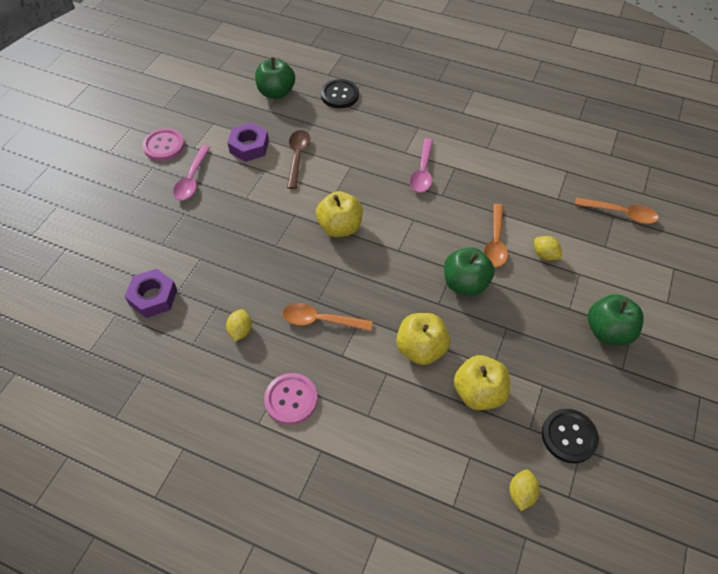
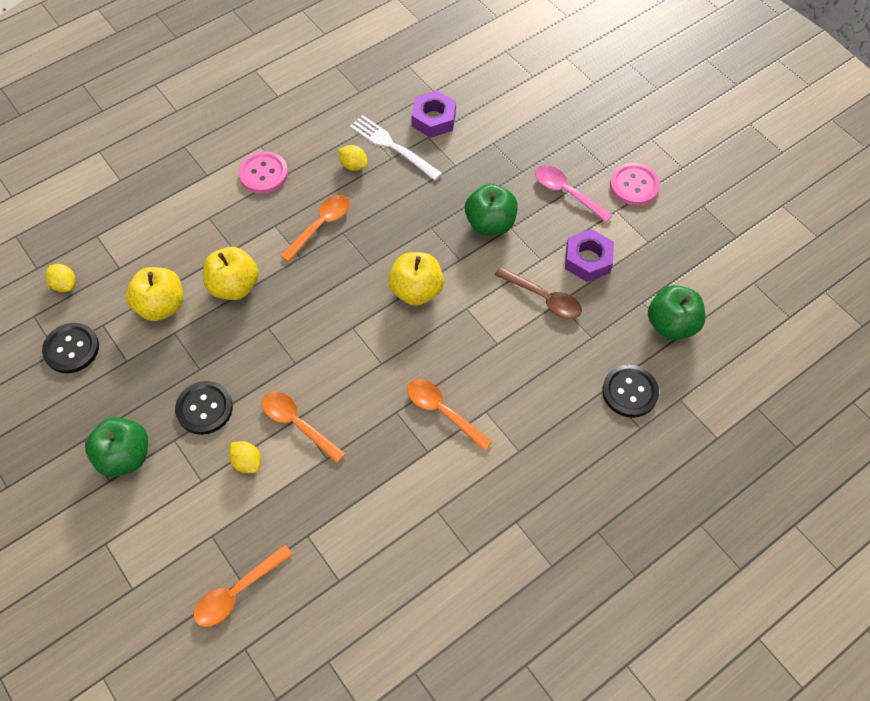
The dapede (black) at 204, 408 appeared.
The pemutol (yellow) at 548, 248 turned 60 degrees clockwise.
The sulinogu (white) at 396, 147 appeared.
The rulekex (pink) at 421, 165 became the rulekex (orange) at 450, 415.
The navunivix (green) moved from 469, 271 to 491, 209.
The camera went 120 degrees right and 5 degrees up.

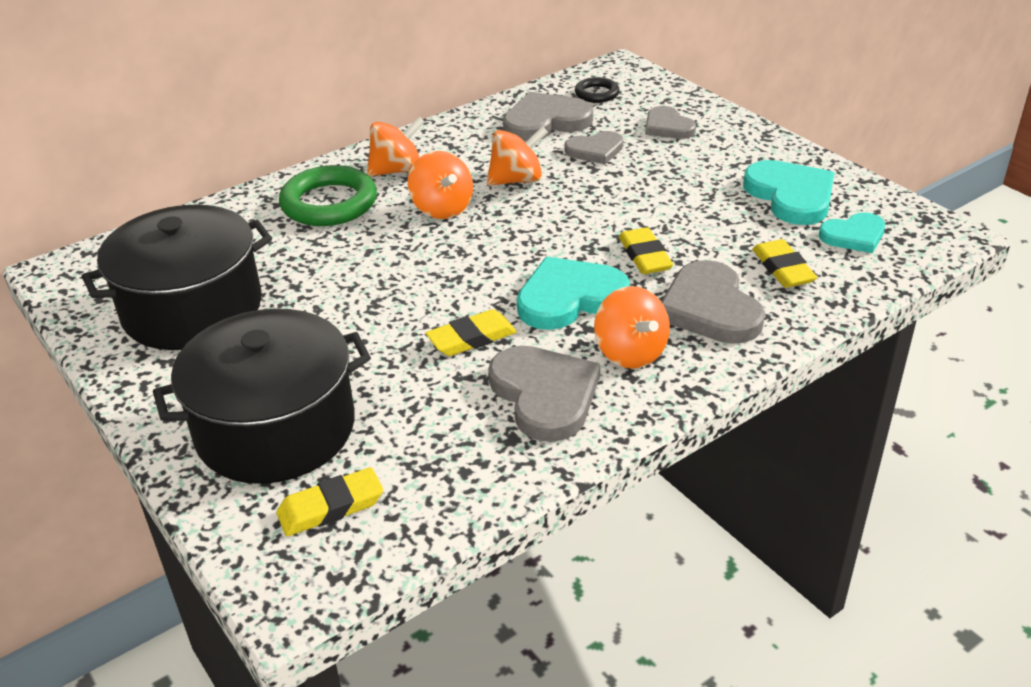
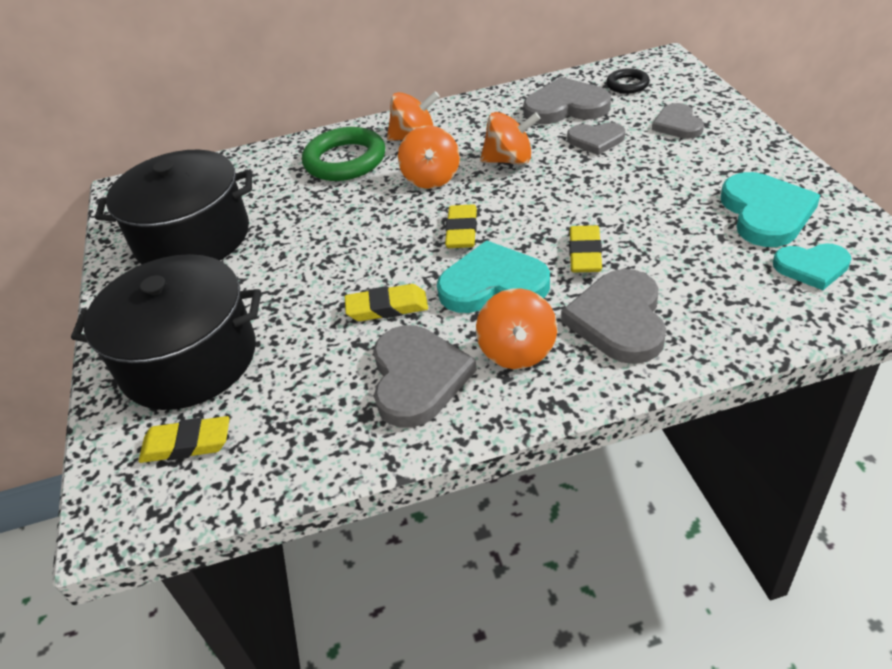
The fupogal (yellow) moved from 785, 263 to 461, 226.
The camera went 25 degrees right and 5 degrees up.

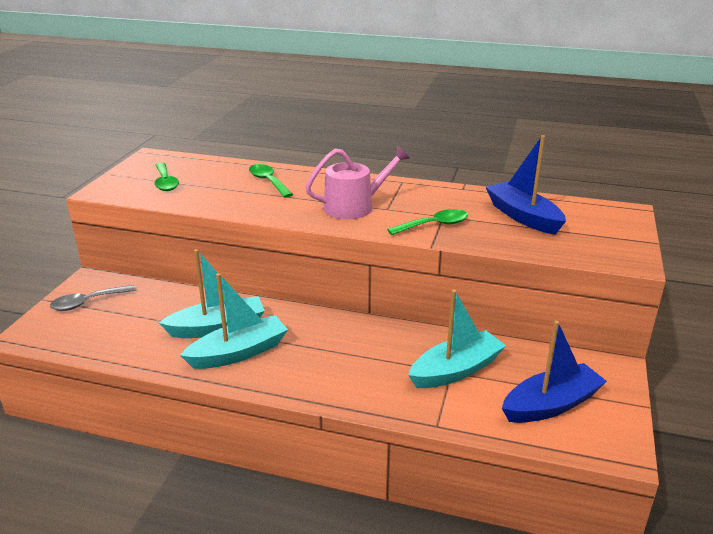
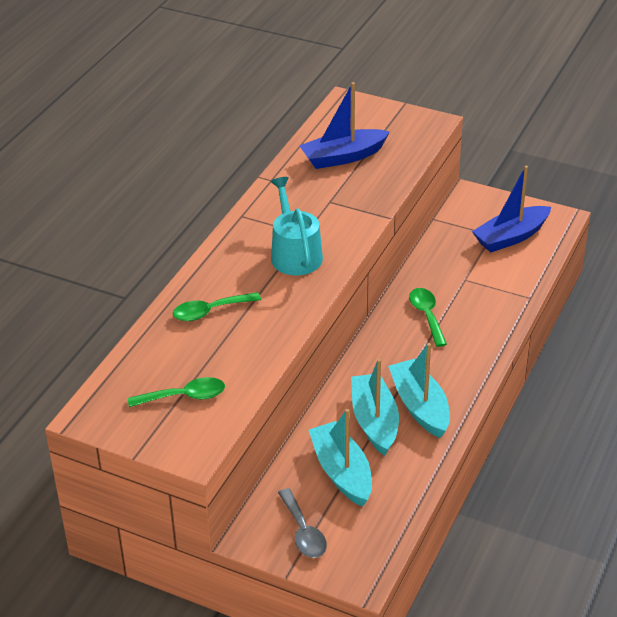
The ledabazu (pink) at 357, 182 became the ledabazu (turquoise) at 297, 226.
The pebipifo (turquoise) moved from 457, 339 to 340, 458.
The rulekex (green) moved from 427, 222 to 428, 317.
The pebipifo (blue) at 554, 372 turned 105 degrees counterclockwise.
The camera went 80 degrees left and 10 degrees up.

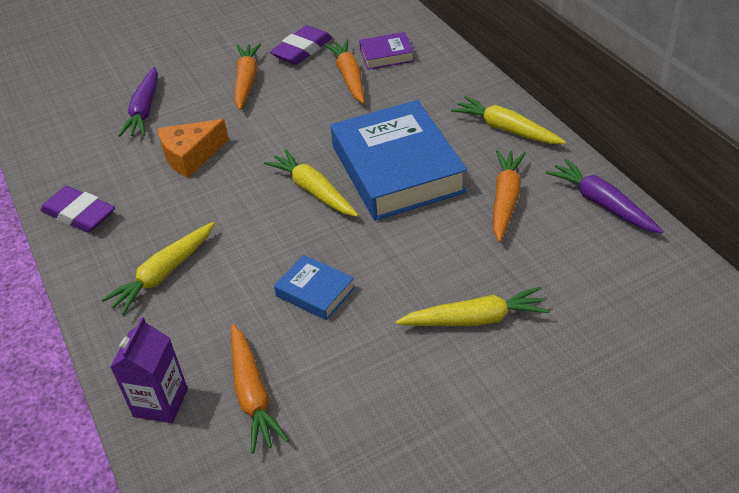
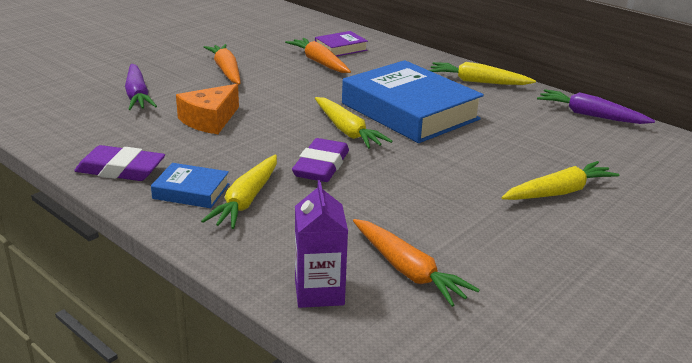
The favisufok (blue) moved from 314, 287 to 190, 185.
The fupogal (purple) moved from 301, 45 to 320, 160.
The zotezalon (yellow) at 311, 183 turned 150 degrees counterclockwise.
The zotezalon (orange) at 509, 196 disappeared.
The camera went 25 degrees left and 15 degrees down.

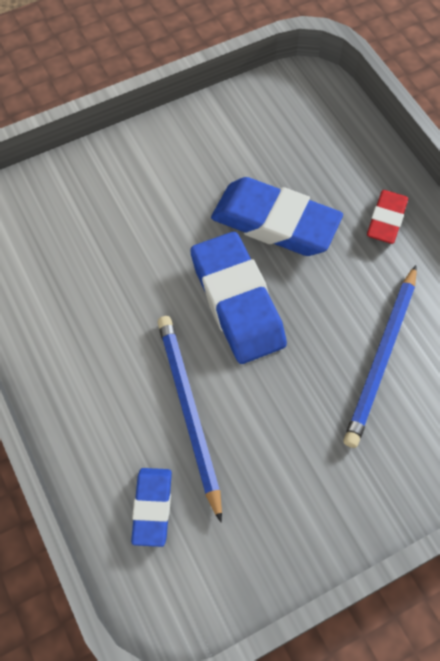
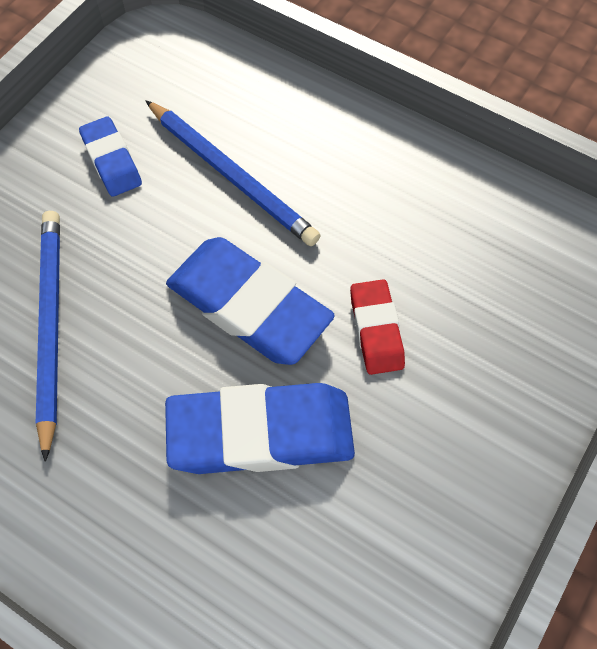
The fupogal (blue) moved from 151, 507 to 110, 157.
The fupogal (red) moved from 387, 217 to 377, 327.
The camera went 150 degrees right and 0 degrees up.

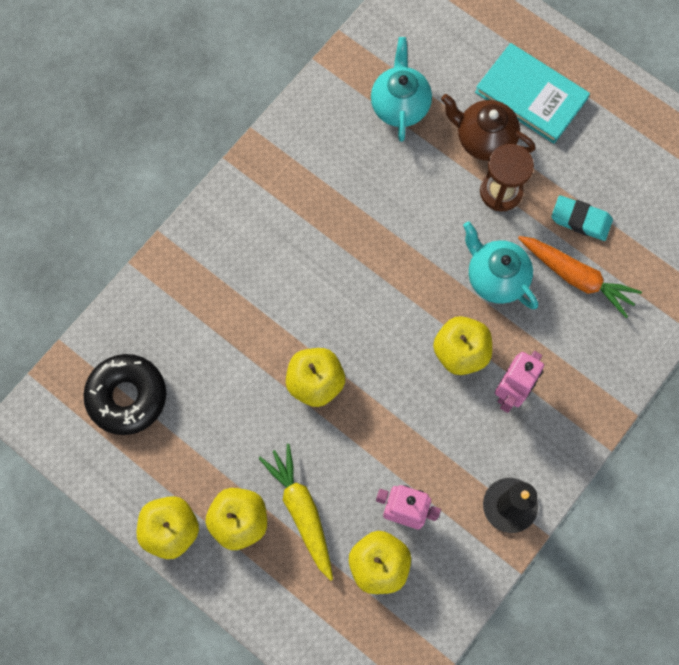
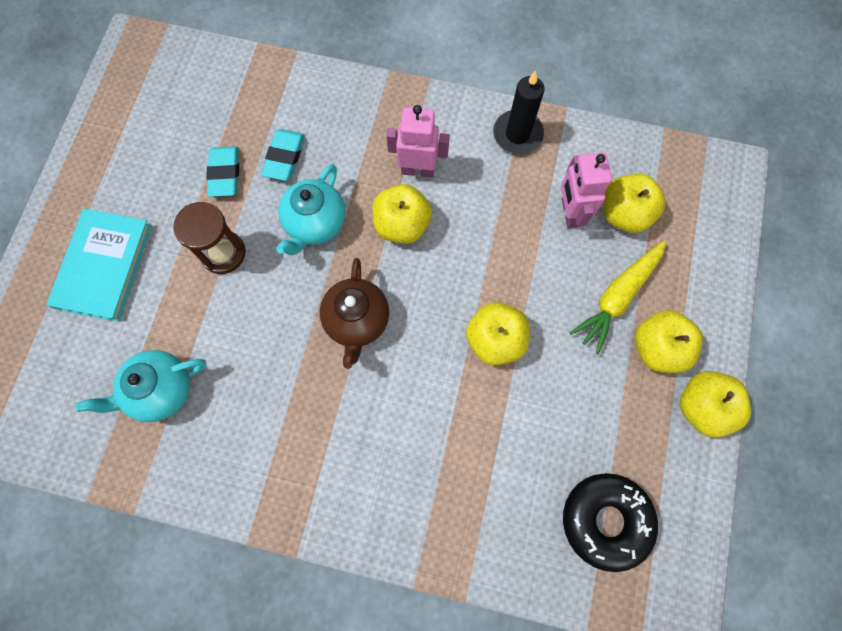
The zotezalon (orange) at 580, 277 was replaced by the fupogal (turquoise) at 283, 155.
The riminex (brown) moved from 488, 127 to 354, 313.
The camera went 115 degrees left and 0 degrees up.

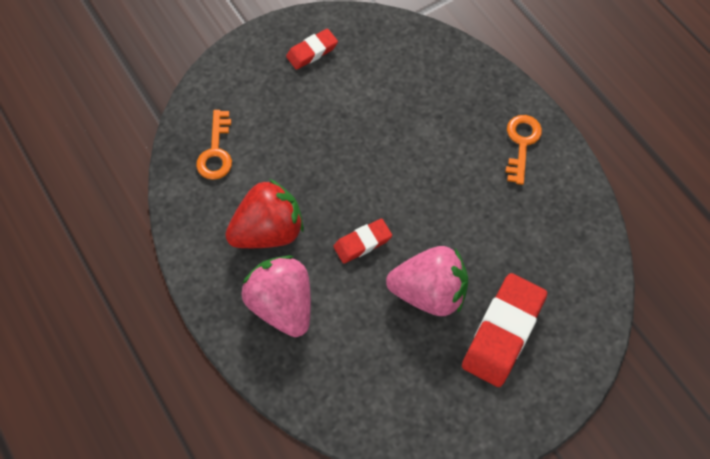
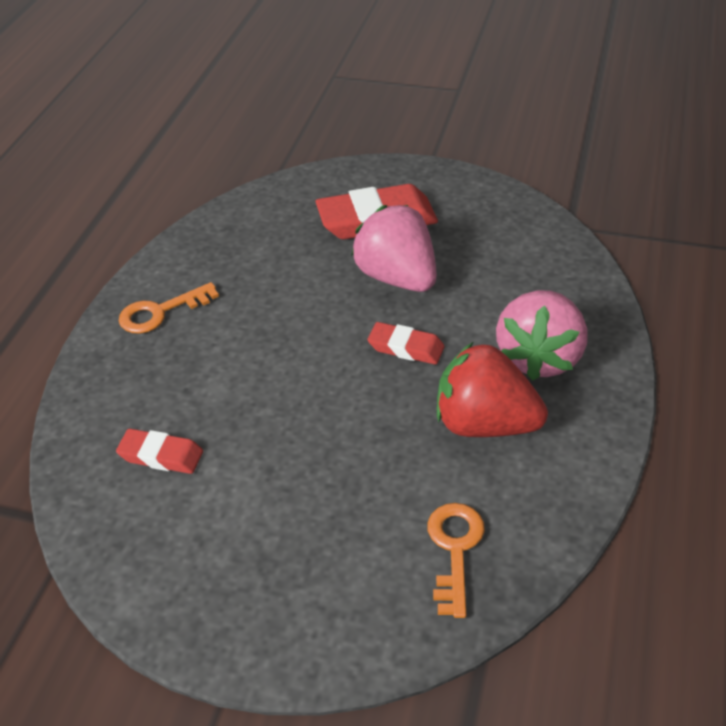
The fupogal (red) moved from 312, 49 to 159, 451.
The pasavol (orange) at 214, 145 turned 45 degrees counterclockwise.
The camera went 130 degrees left and 20 degrees down.

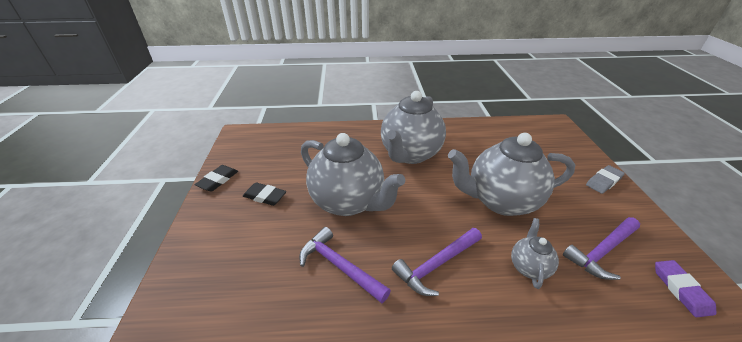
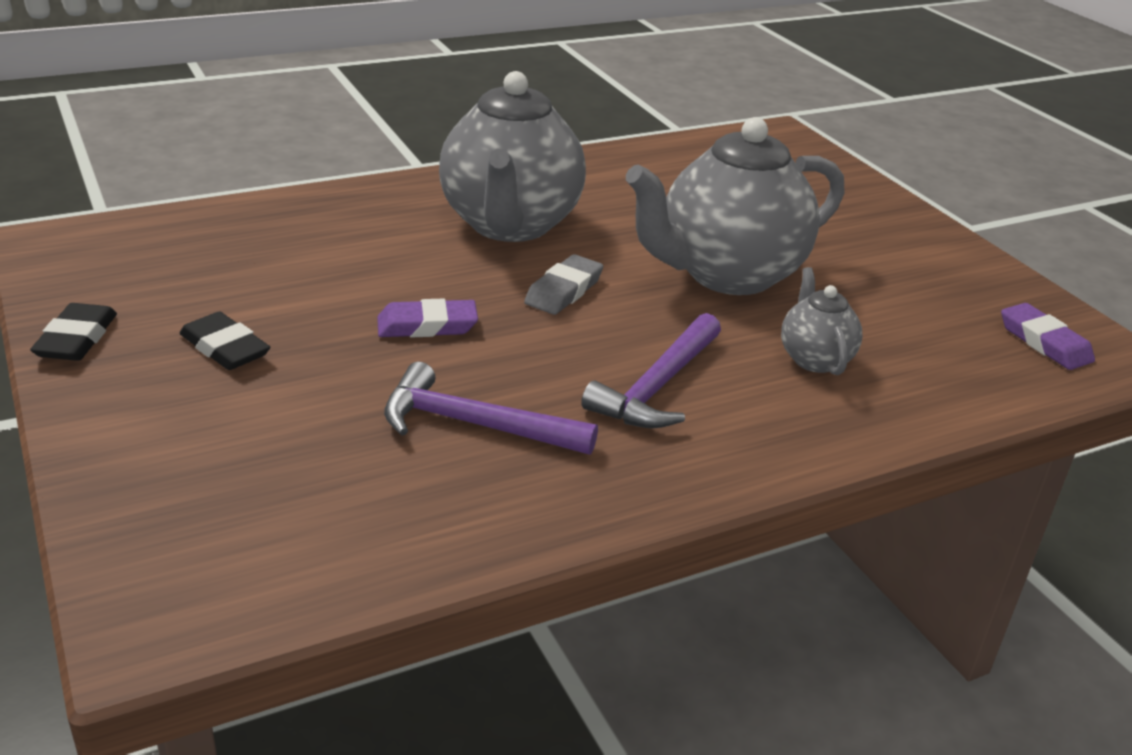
The fupogal (black) at 264, 194 turned 45 degrees clockwise.
The riminex (grey) at 353, 174 was replaced by the fupogal (purple) at 427, 318.
The fupogal (grey) moved from 605, 179 to 563, 284.
The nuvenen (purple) at 601, 248 disappeared.
The camera went 25 degrees left and 5 degrees down.

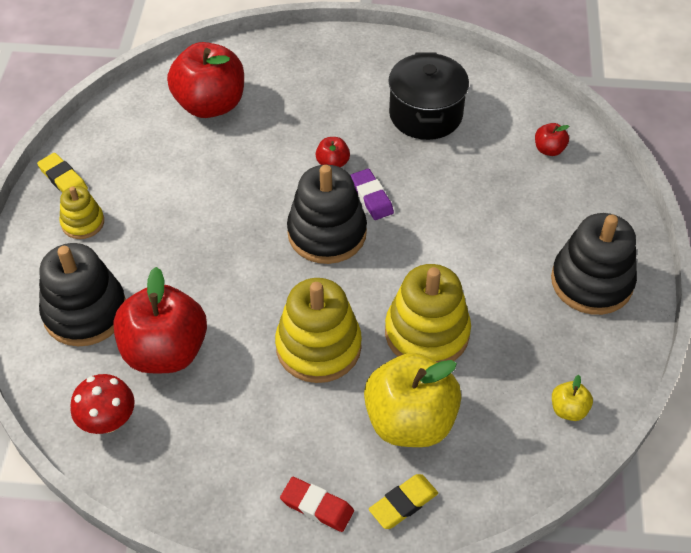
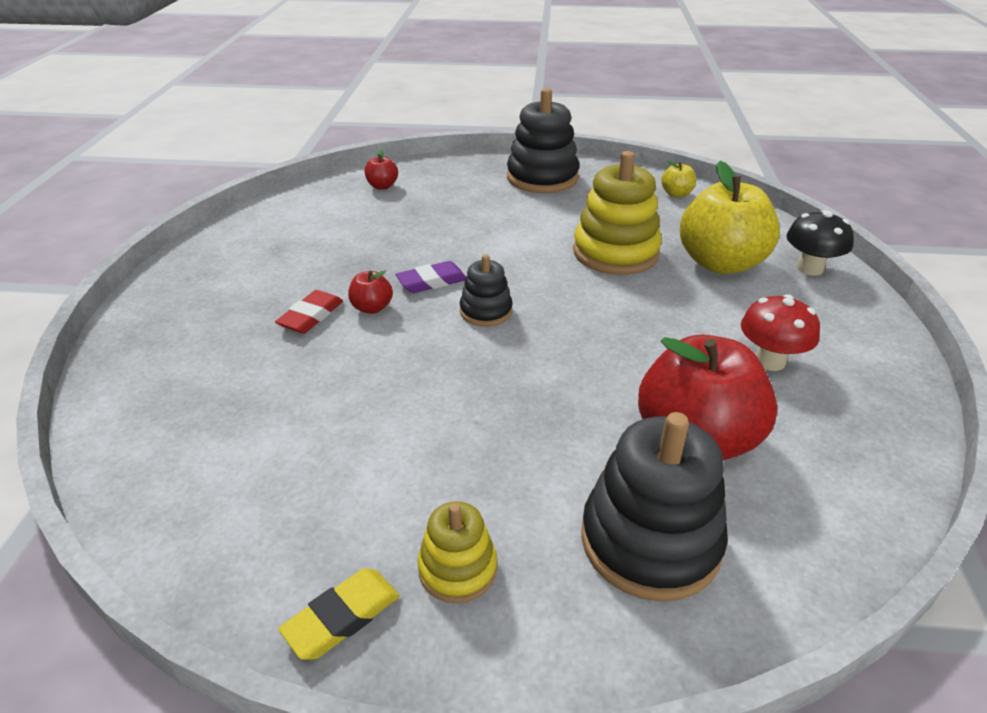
The fupogal (red) moved from 317, 504 to 309, 312.
The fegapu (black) at 327, 214 changed to 0.55 times the size.
The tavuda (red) moved from 103, 404 to 780, 332.
The fupogal (yellow) at 403, 501 was replaced by the tavuda (black) at 820, 243.
The navunivix (red) at 205, 80 disappeared.
The fegapu (yellow) at 318, 330 disappeared.
The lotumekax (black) at 428, 96 disappeared.
The camera went 90 degrees left and 15 degrees down.

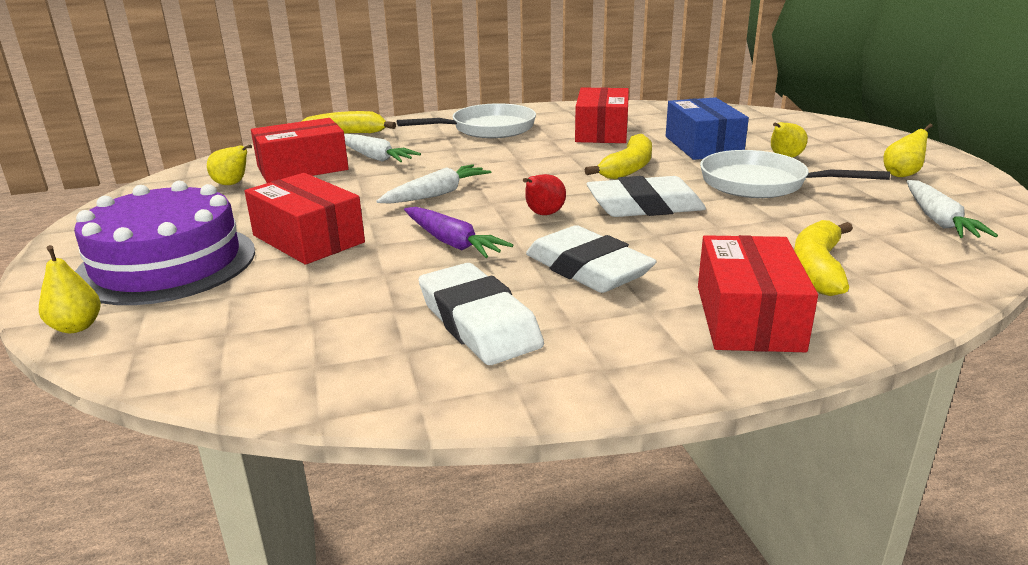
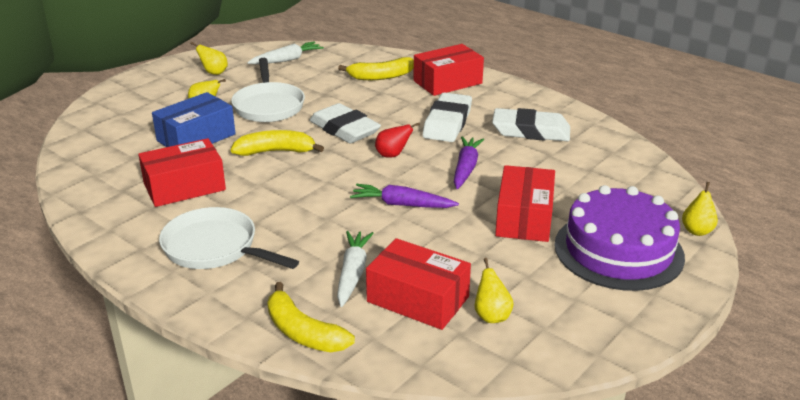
The zotezalon (white) at 433, 184 became the zotezalon (purple) at 404, 196.
The fupogal (white) at 481, 314 turned 75 degrees clockwise.
The camera went 125 degrees left and 5 degrees up.

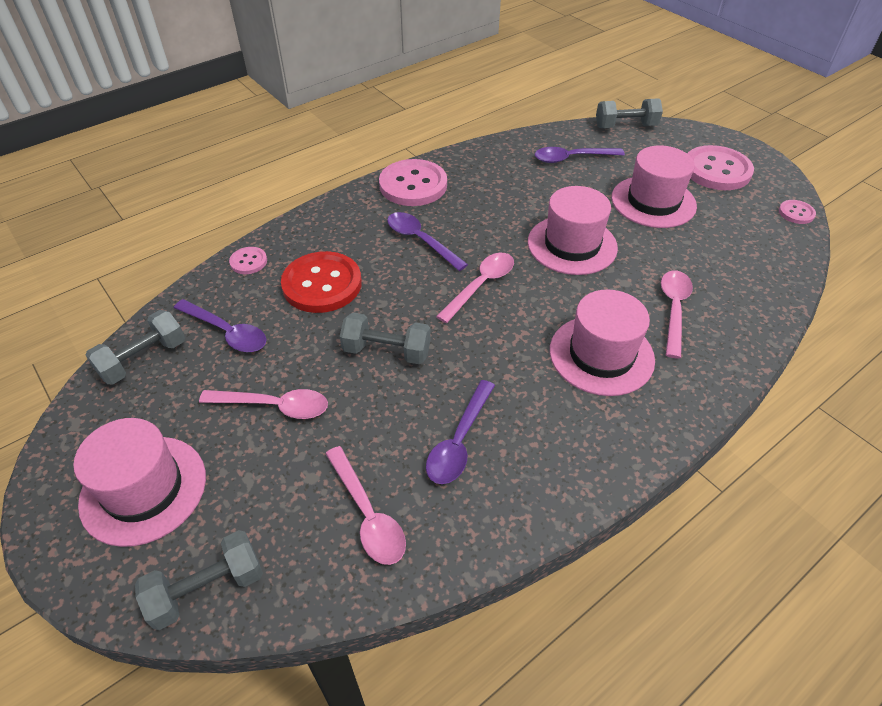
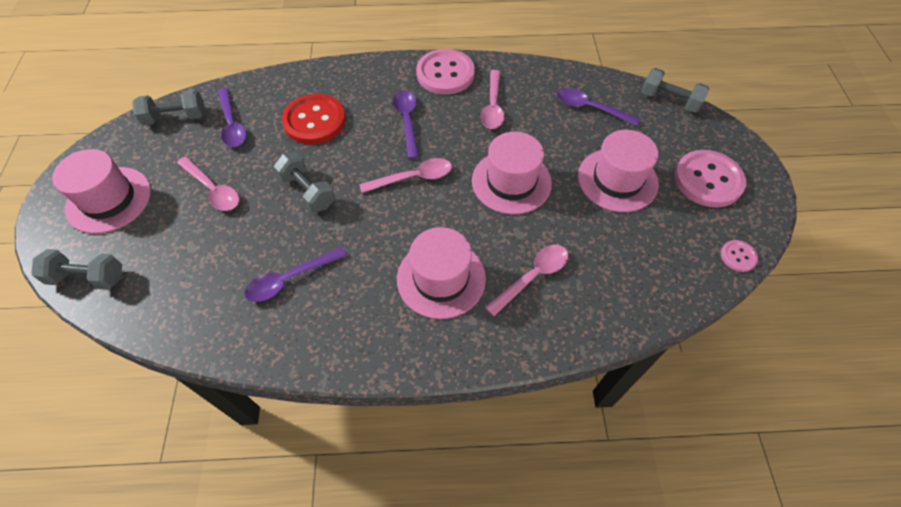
The rulekex (pink) moved from 365, 505 to 492, 99.
The dapede (pink) at 248, 260 disappeared.
The camera went 35 degrees right and 10 degrees up.

